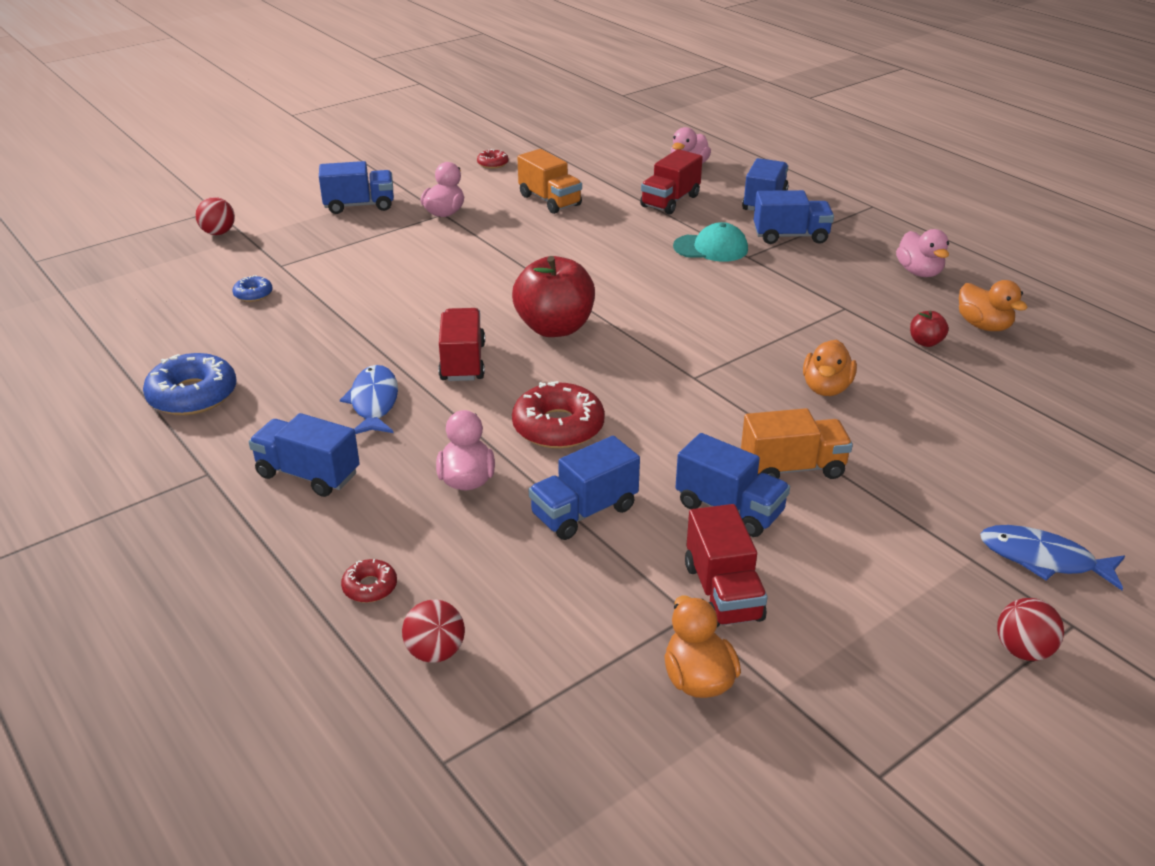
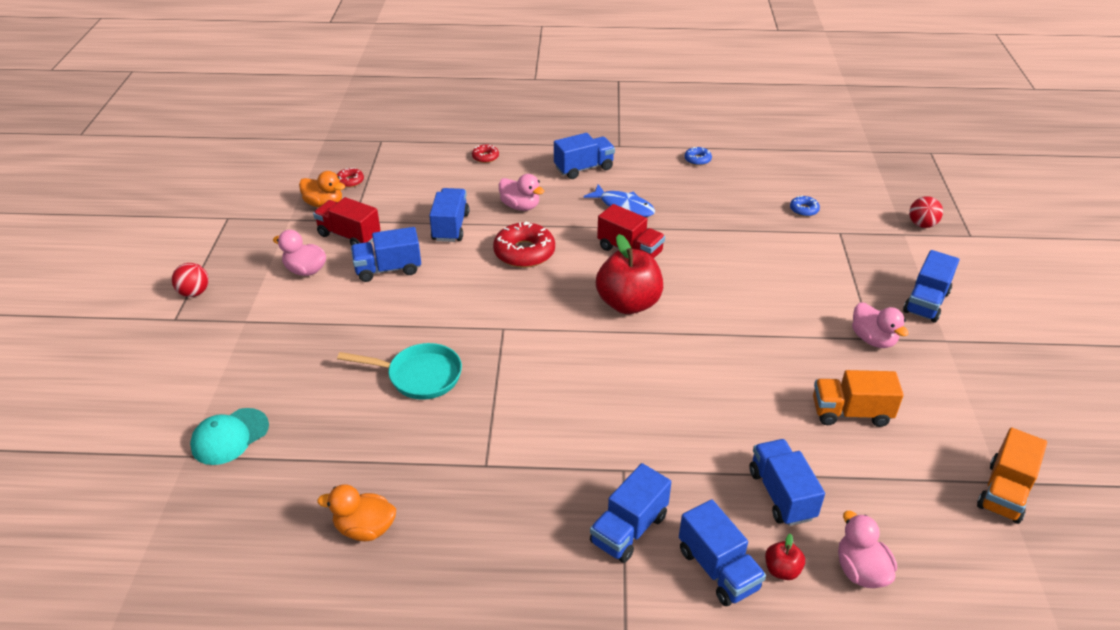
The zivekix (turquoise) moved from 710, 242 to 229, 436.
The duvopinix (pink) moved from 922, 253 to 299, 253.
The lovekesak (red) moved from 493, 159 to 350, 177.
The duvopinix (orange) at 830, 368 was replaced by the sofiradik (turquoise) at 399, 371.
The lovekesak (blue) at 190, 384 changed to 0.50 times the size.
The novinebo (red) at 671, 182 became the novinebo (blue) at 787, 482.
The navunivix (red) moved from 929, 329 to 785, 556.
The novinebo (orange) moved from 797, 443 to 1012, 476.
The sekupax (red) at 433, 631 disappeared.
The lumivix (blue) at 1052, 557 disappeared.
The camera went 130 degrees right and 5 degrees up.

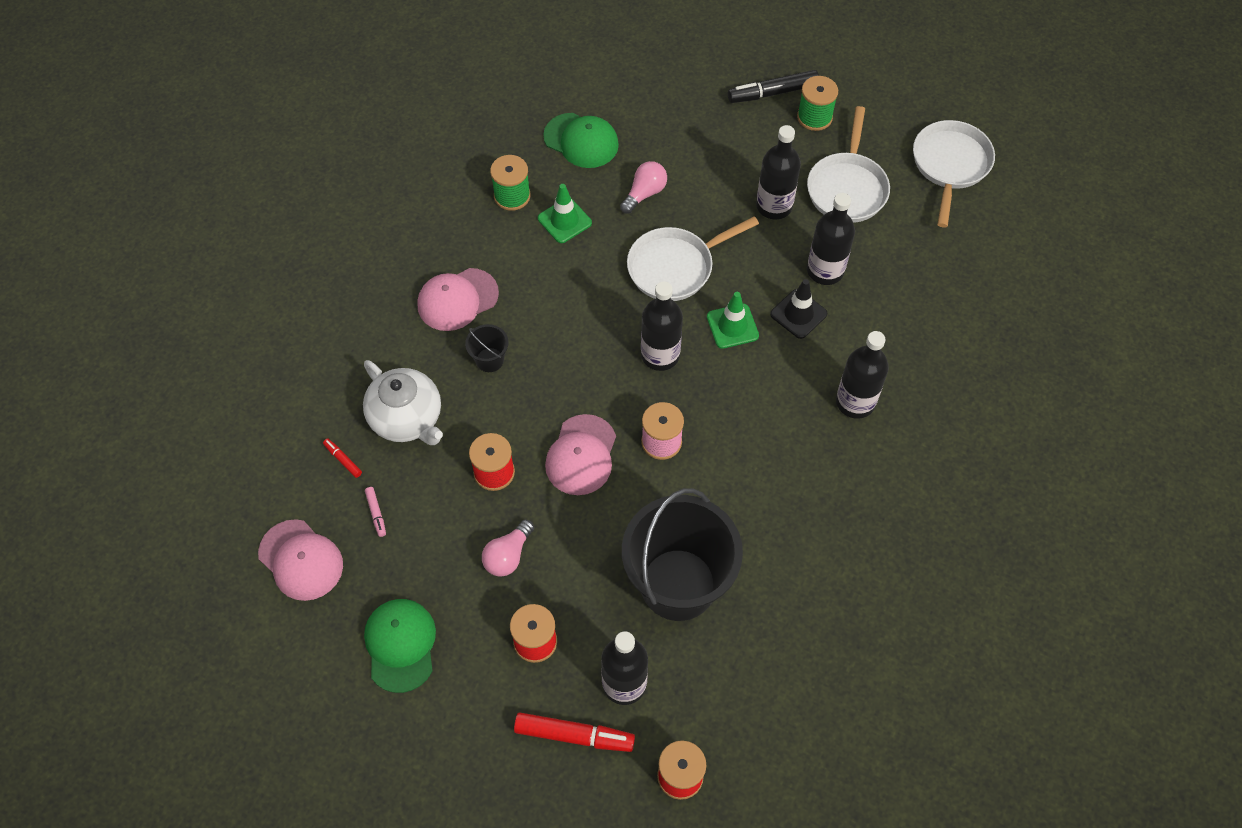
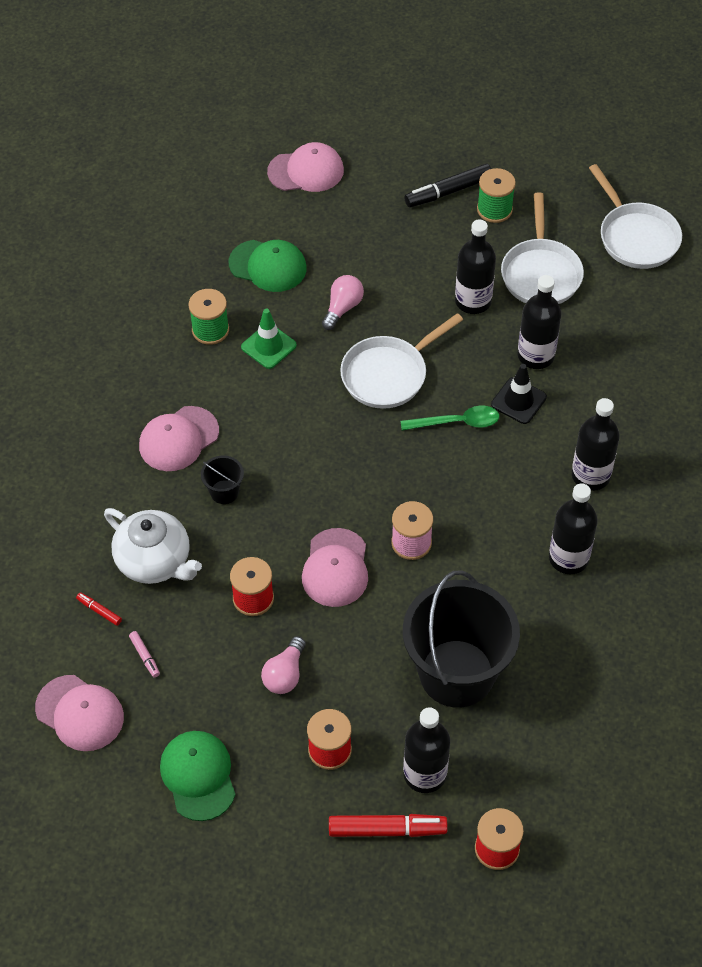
The zivekix (pink) at 305, 167 appeared.
The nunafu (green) at 733, 320 was replaced by the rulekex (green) at 450, 418.
The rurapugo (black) moved from 662, 326 to 573, 528.
The sofiradik (white) at 954, 174 turned 150 degrees clockwise.
The camera went 10 degrees left and 5 degrees down.

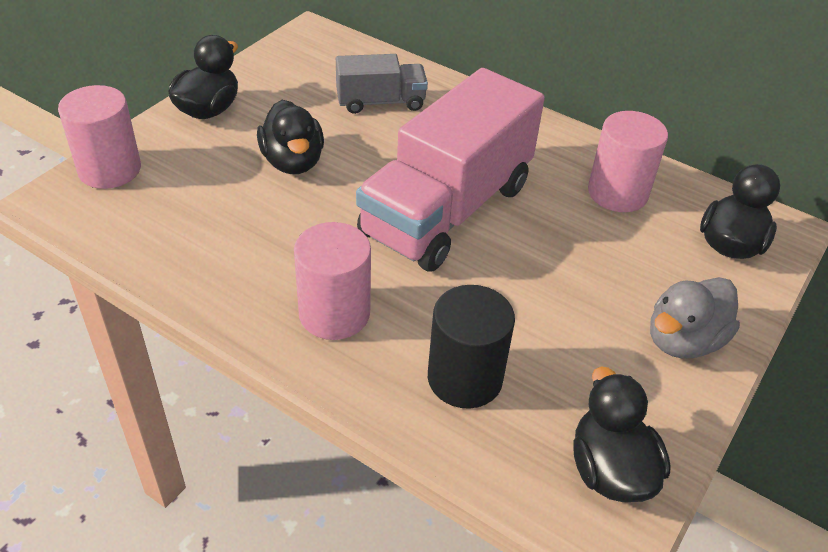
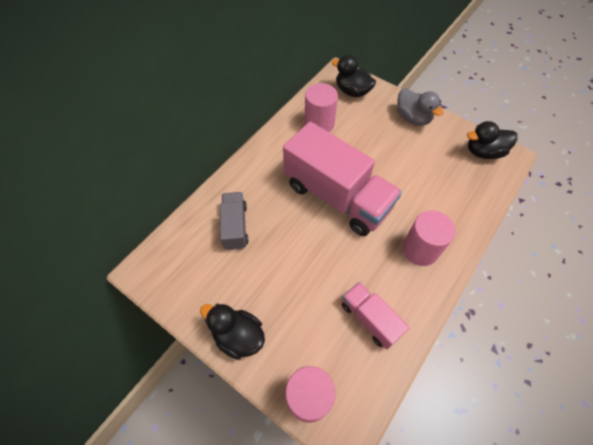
The novinebo (pink) at 375, 316 appeared.
The duvopinix (black) at 290, 137 disappeared.
The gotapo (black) at 471, 347 disappeared.
The camera went 85 degrees left and 15 degrees up.

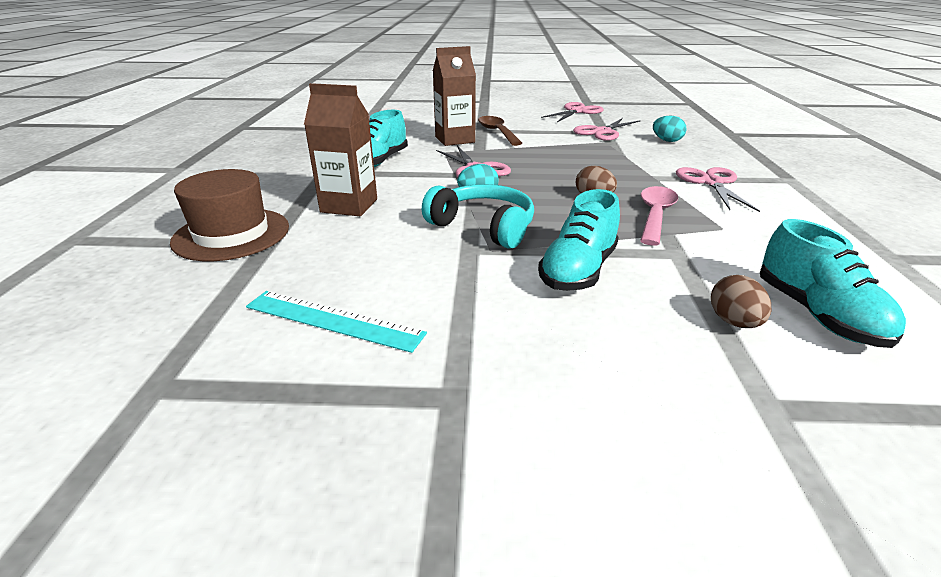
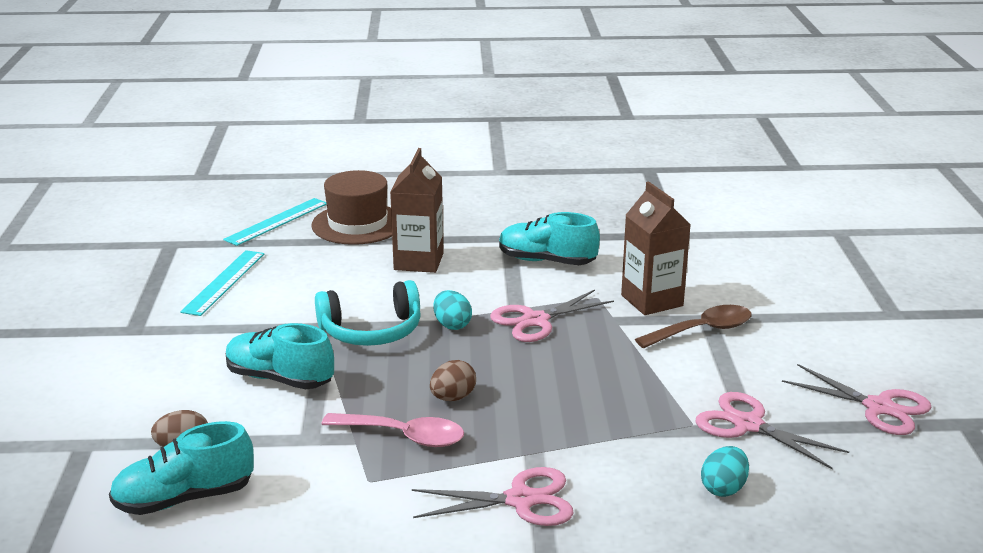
The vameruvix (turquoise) at 275, 222 appeared.
The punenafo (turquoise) at 478, 216 turned 45 degrees clockwise.
The camera went 85 degrees right and 5 degrees down.

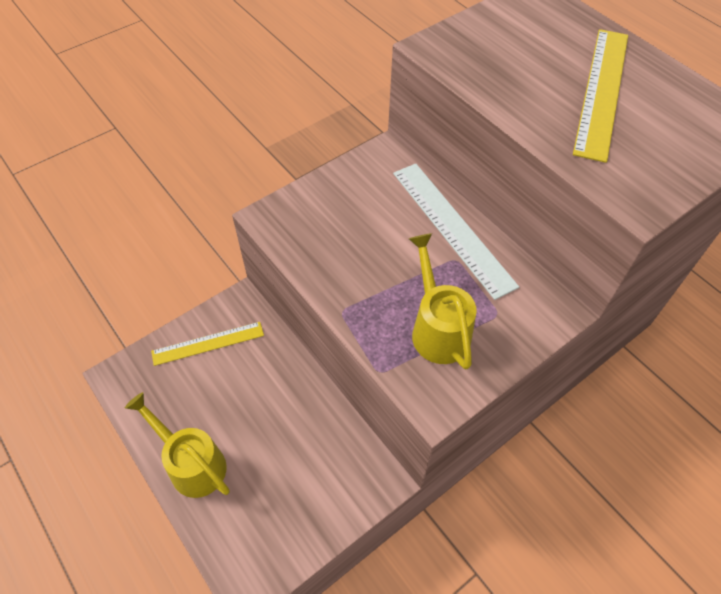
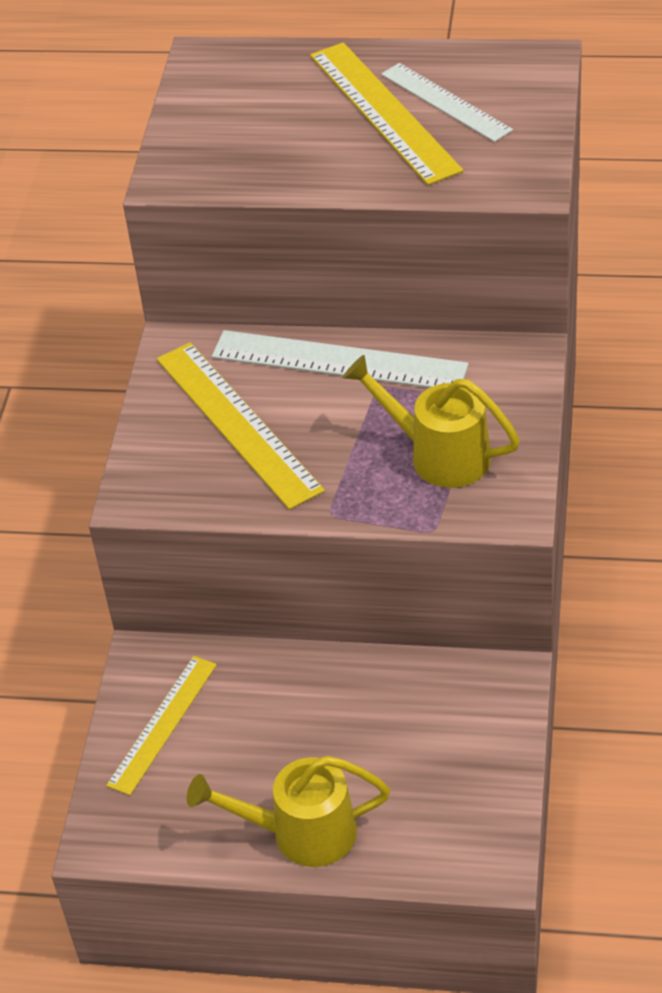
The vameruvix (yellow) at 241, 426 appeared.
The vameruvix (white) at 447, 102 appeared.
The camera went 40 degrees left and 10 degrees down.

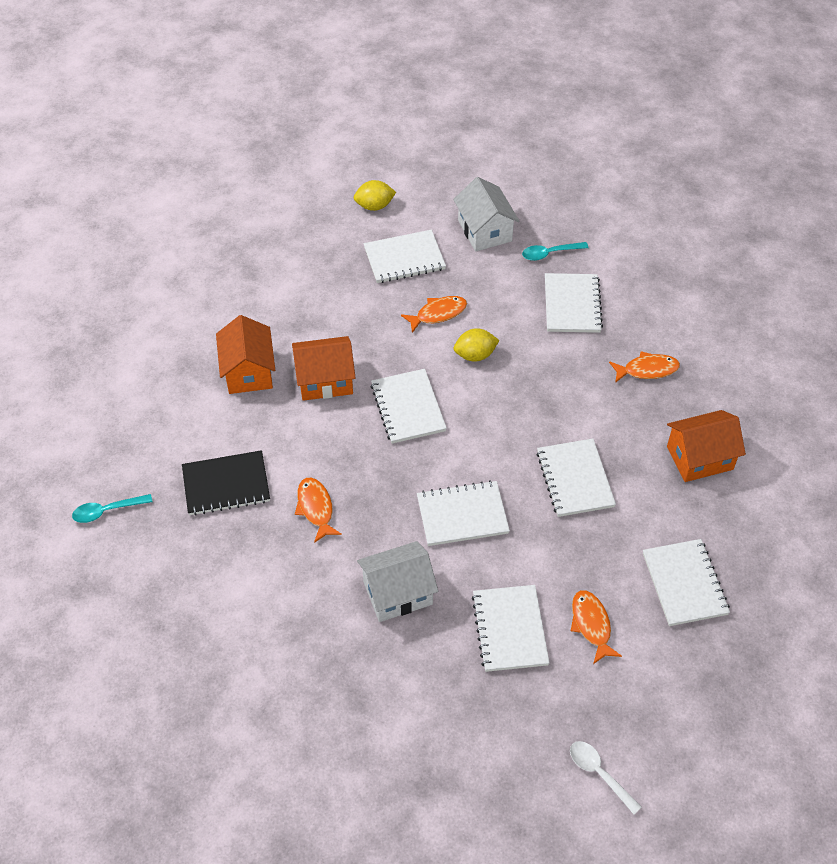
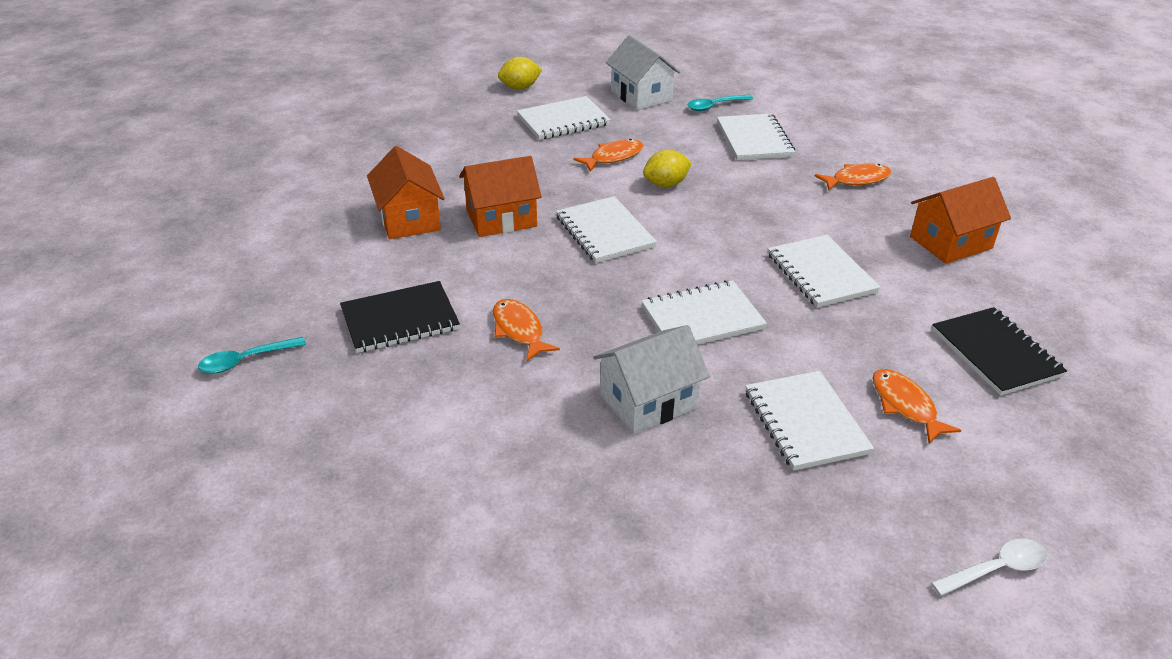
The rulekex (white) at 606, 777 turned 120 degrees clockwise.
The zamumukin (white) at 686, 582 became the zamumukin (black) at 999, 351.
The camera went 10 degrees left and 15 degrees down.

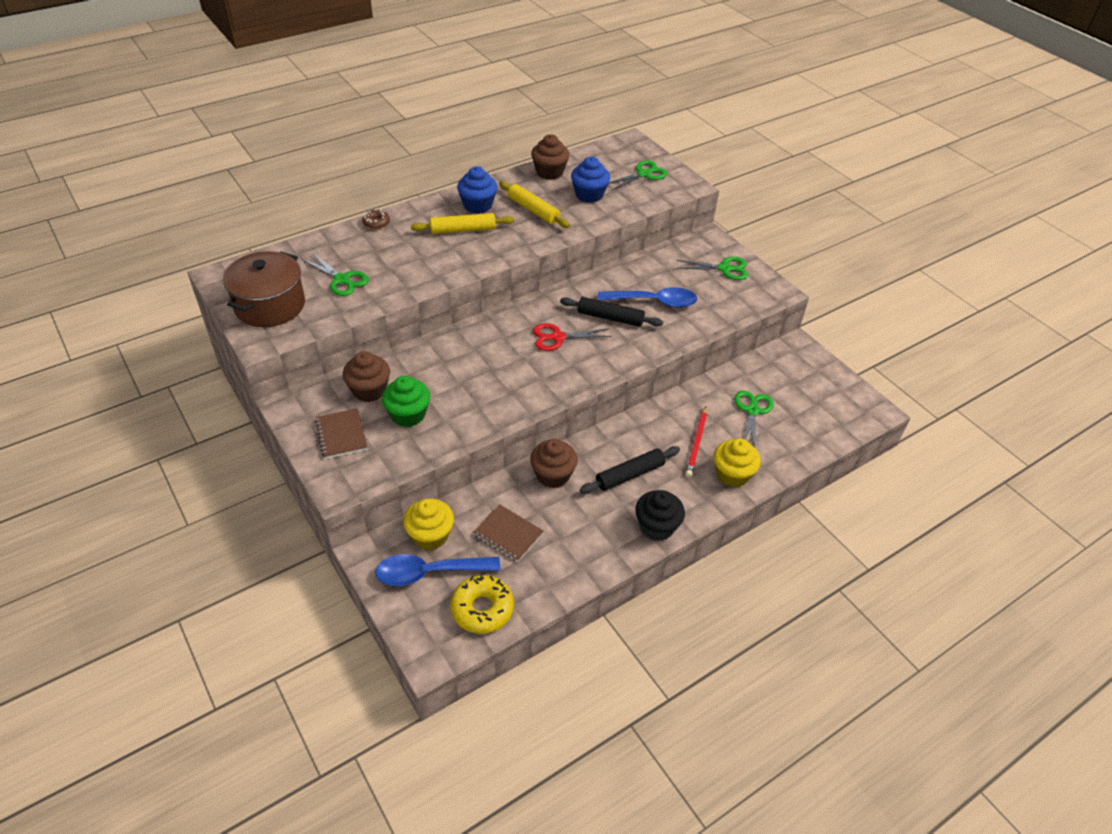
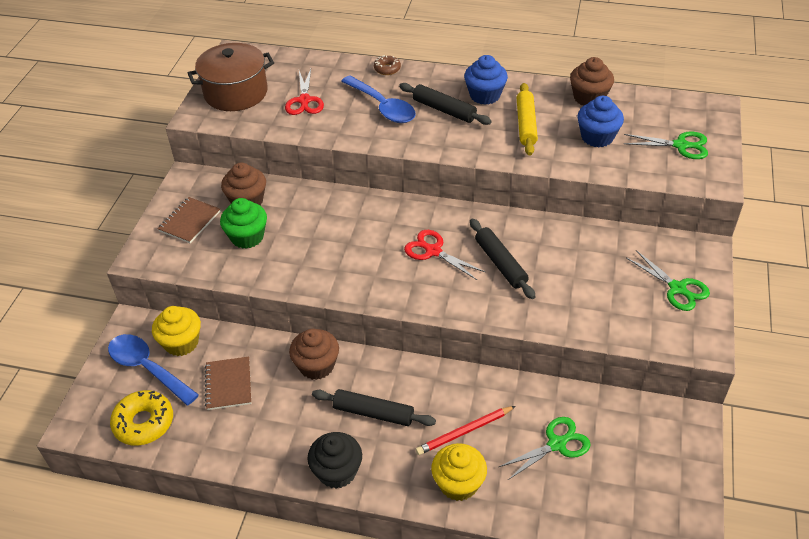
The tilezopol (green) at 335, 274 became the tilezopol (red) at 304, 92.
The rulekex (blue) moved from 648, 297 to 378, 99.
The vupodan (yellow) at 462, 223 became the vupodan (black) at 445, 104.
The camera went 50 degrees right and 0 degrees up.

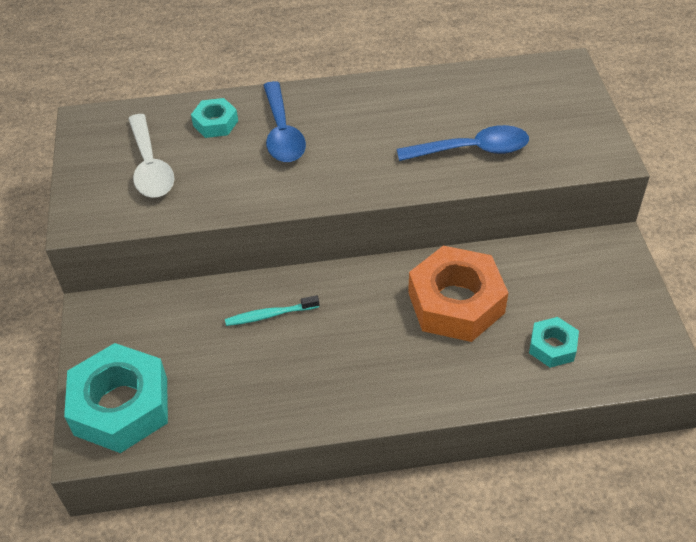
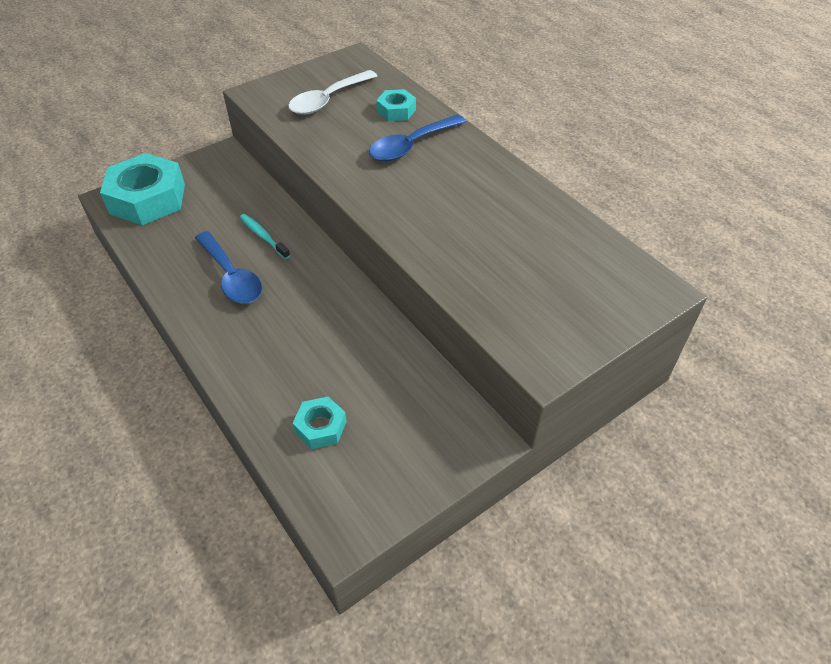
The rulekex (blue) moved from 463, 143 to 228, 267.
The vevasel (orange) at 458, 294 disappeared.
The camera went 60 degrees right and 0 degrees up.

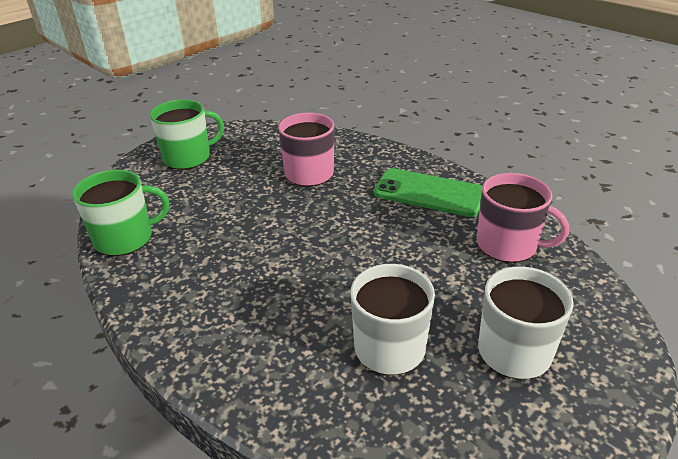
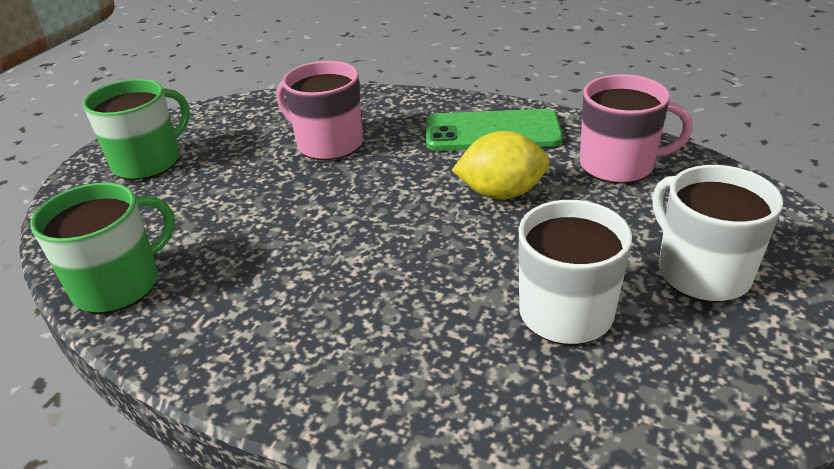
The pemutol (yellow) at 501, 165 appeared.
The camera went 20 degrees left and 0 degrees up.

